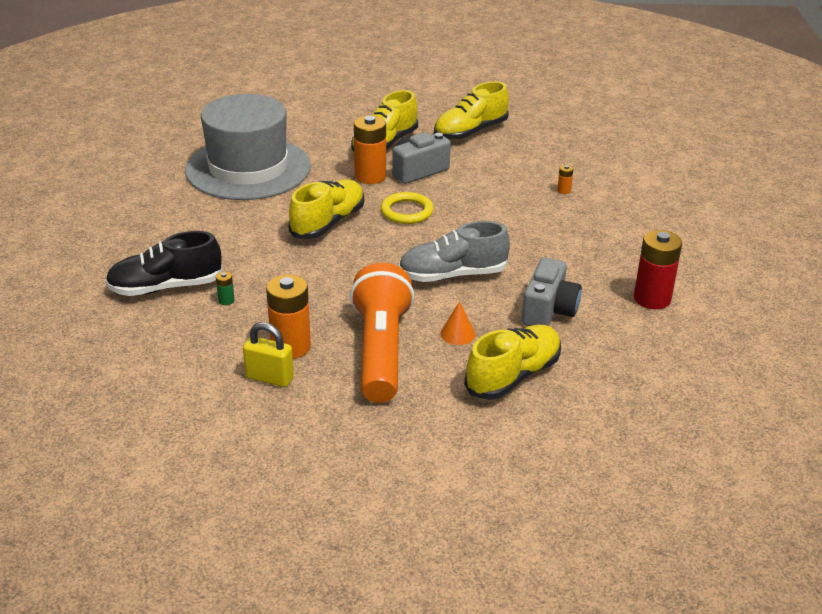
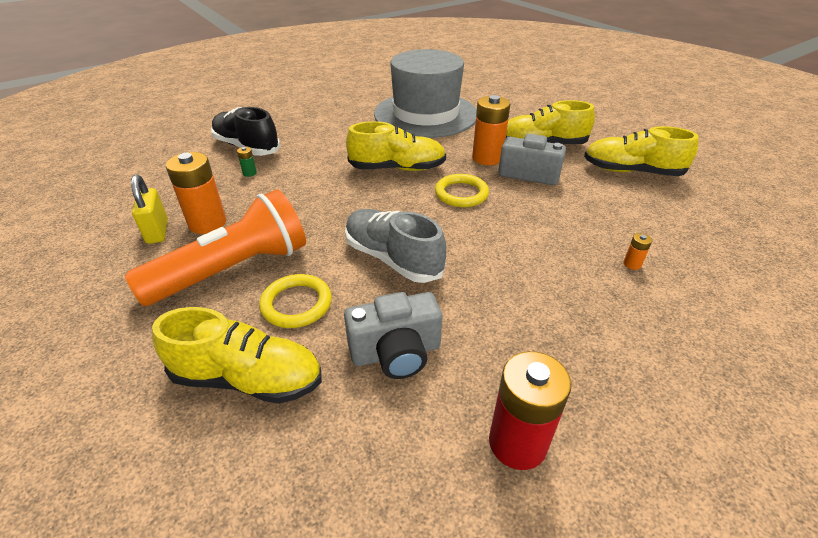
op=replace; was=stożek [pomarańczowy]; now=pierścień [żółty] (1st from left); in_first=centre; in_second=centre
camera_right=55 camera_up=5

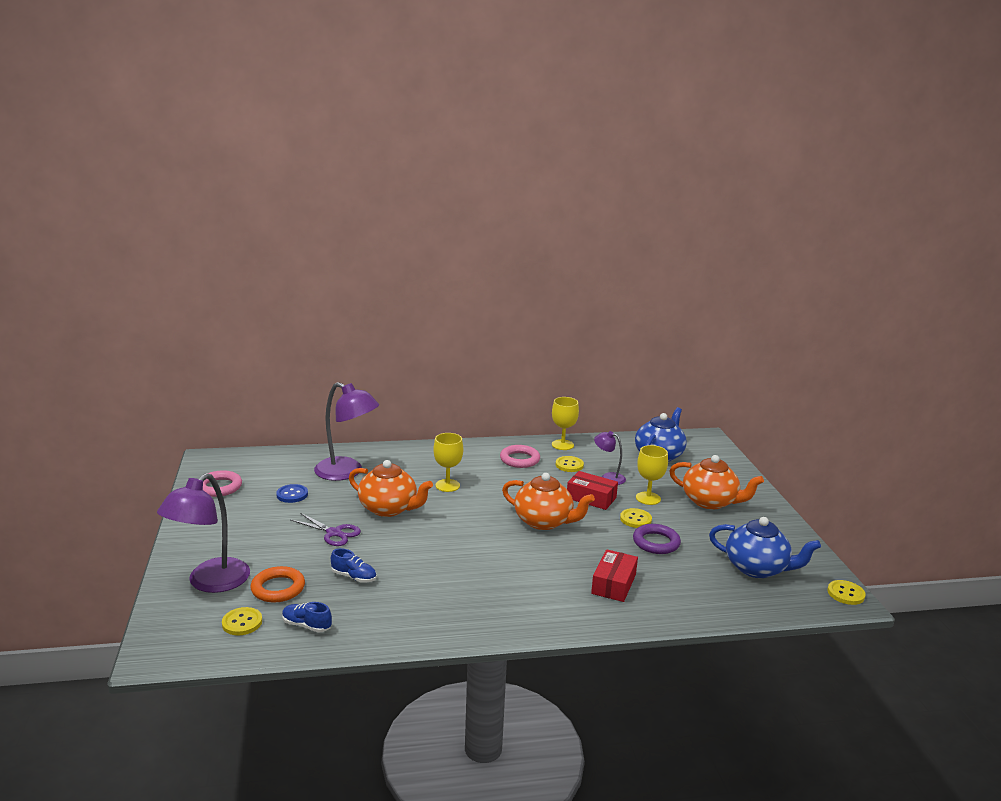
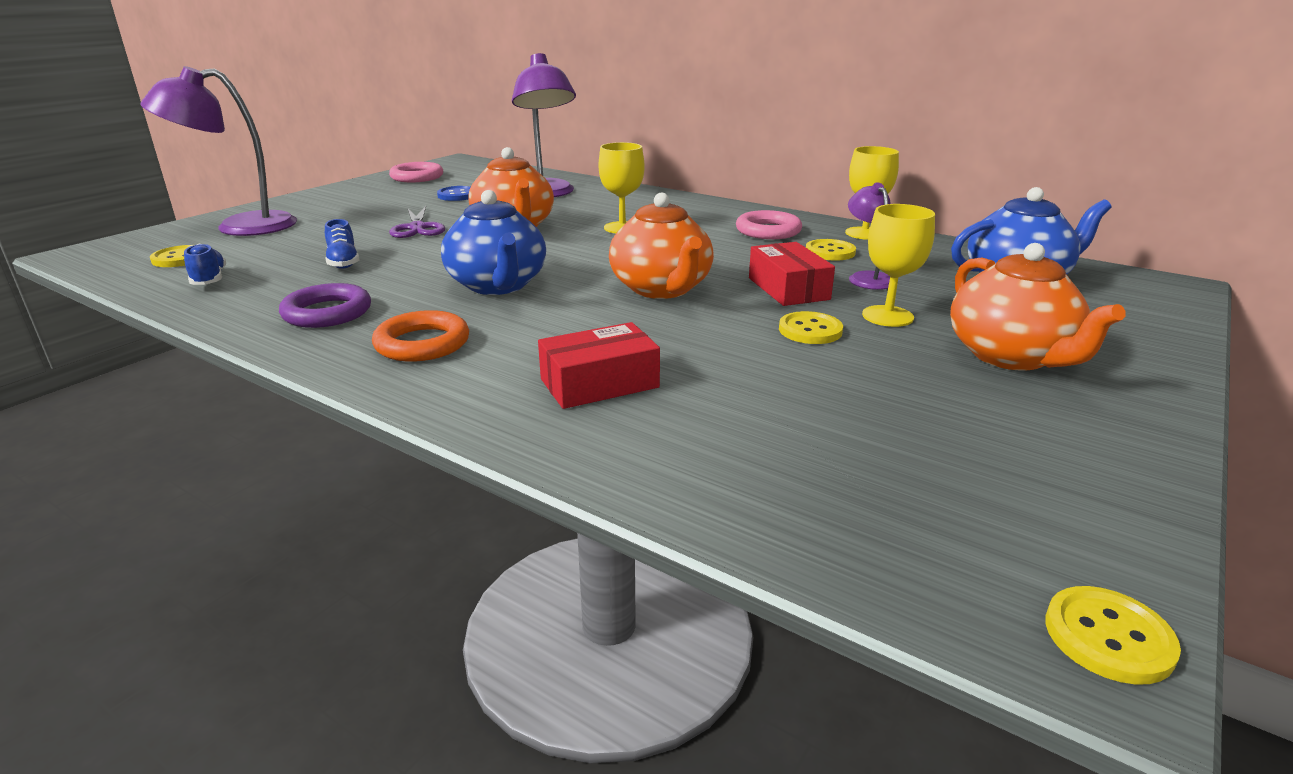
op=move; was=imbryk [niebieski] (2nd from left in the first image); now=imbryk [niebieski] (1st from left); in_first=bottom right; in_second=top centre
op=move; was=pierścień [fioletowy]; in_first=bottom centre; in_second=middle left
op=move; was=pierścień [pomarańczowy]; in_first=bottom left; in_second=middle left
camera_right=45 camera_up=5

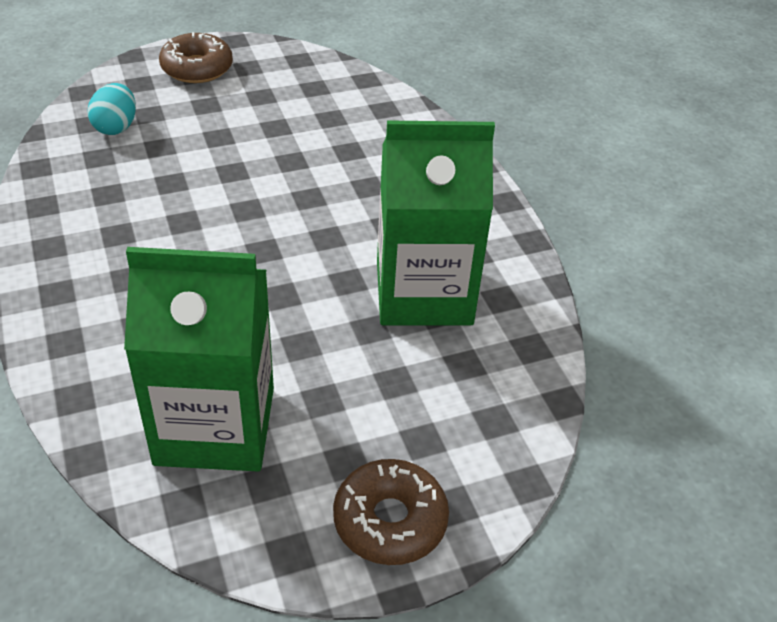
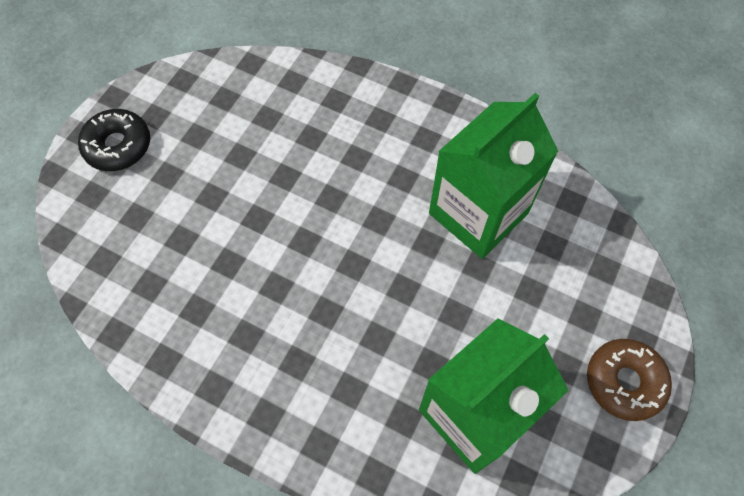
op=recolor; was=donut [brązowy] (1st from left); now=donut [czarny]; in_first=top left; in_second=top left
op=delete; was=jajko [turkusowy]; in_first=top left
camera_right=-40 camera_up=20

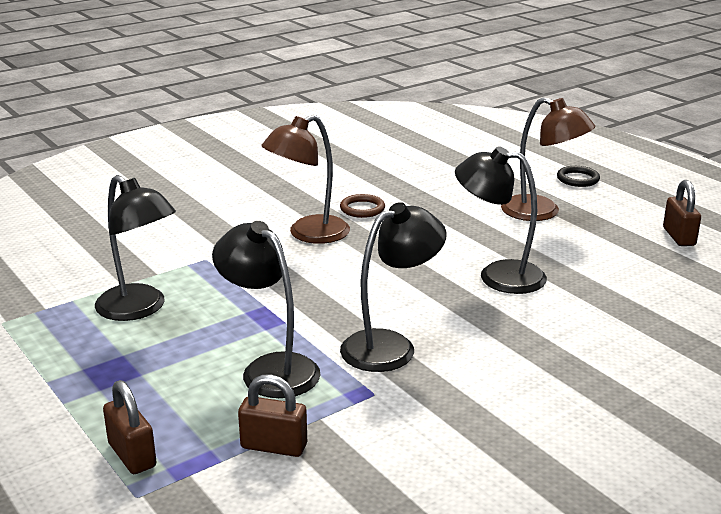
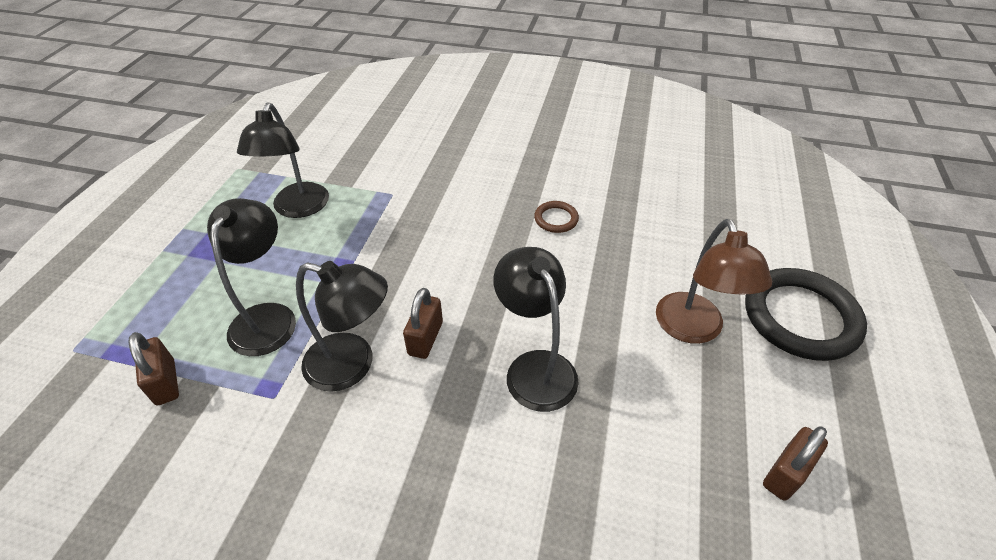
op=delete; was=lampka [brązowy] (1st from left); in_first=centre
op=resize; was=pierścień [czarny]; in_first=middle right; in_second=middle right; ratio=2.17
op=move; was=kłódka [brązowy] (1st from left in the first image); now=kłódka [brązowy] (2nd from left); in_first=bottom left; in_second=centre
camera_right=50 camera_up=20

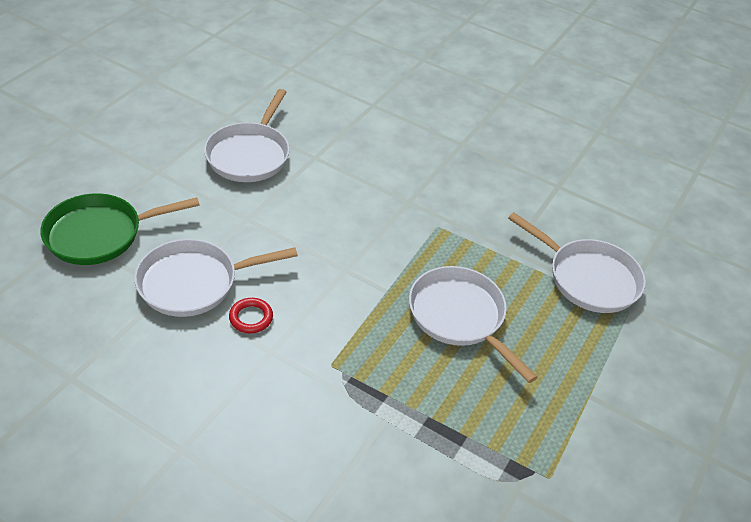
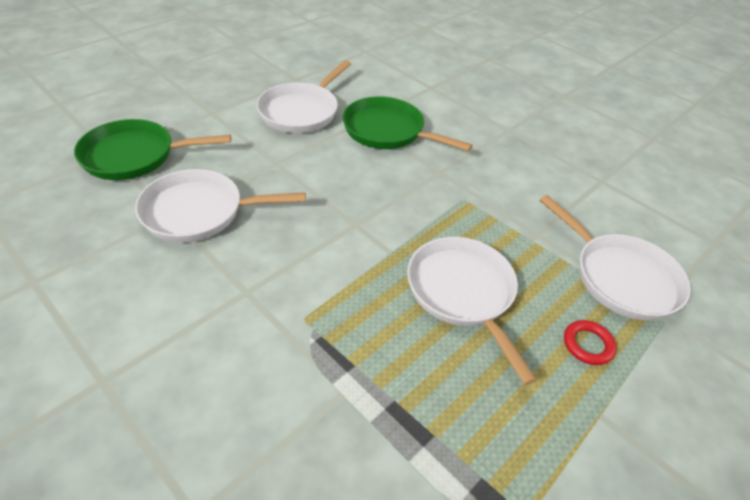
op=move; was=pierścień [czerwony]; in_first=centre; in_second=bottom right
op=insert; now=patelnia [zielony] (2nd from left); in_second=top centre
camera_right=15 camera_up=0

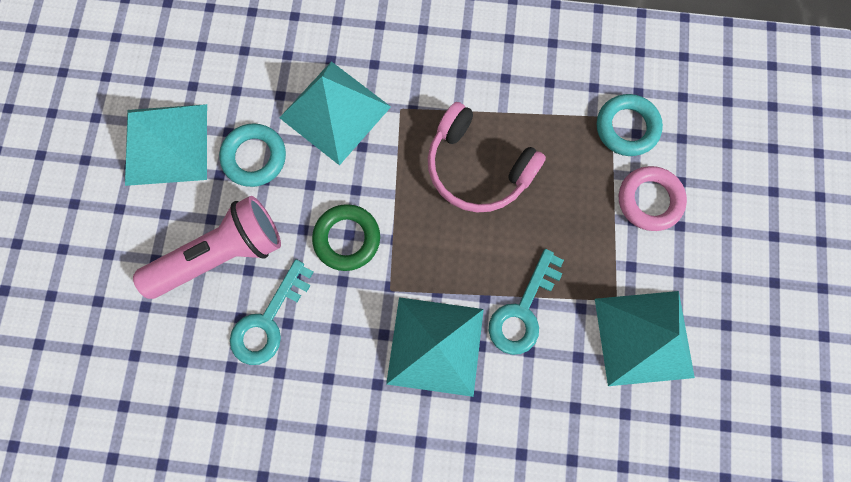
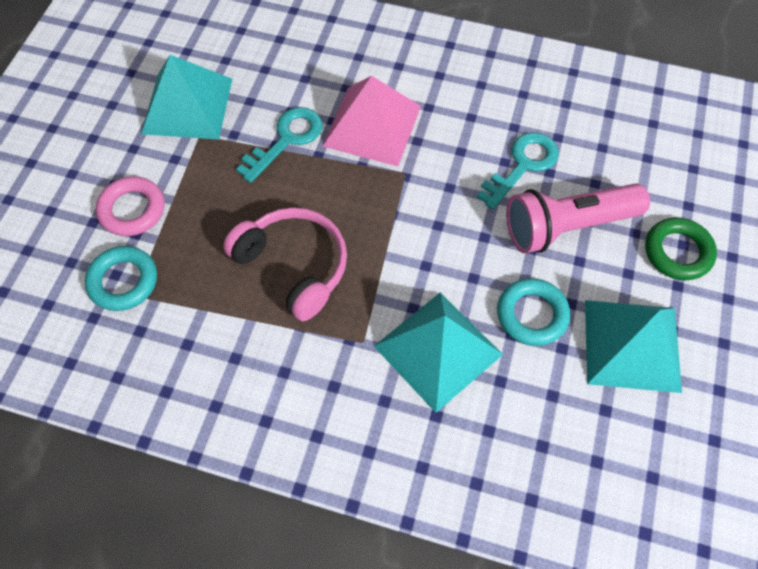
op=move; was=pierścień [zielony]; in_first=centre; in_second=middle right
op=recolor; was=piramida [turkusowy] (3rd from left); now=piramida [różowy]; in_first=bottom centre; in_second=top centre
camera_right=-170 camera_up=-15

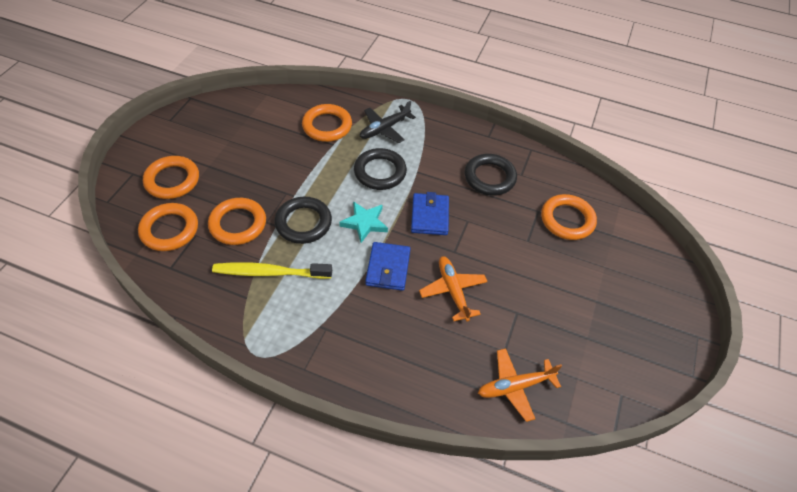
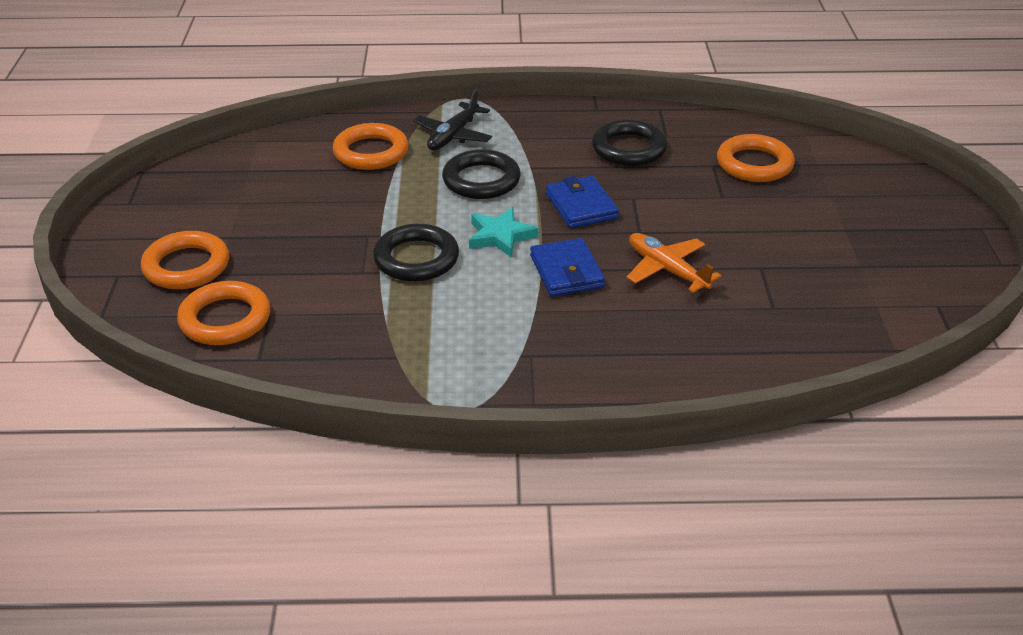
op=delete; was=pierścień [pomarańczowy] (3rd from left); in_first=middle left
op=delete; was=szczoteczka do zębów [żółty]; in_first=centre
op=delete; was=samolot [pomarańczowy] (2nd from left); in_first=bottom centre
camera_right=-20 camera_up=-15

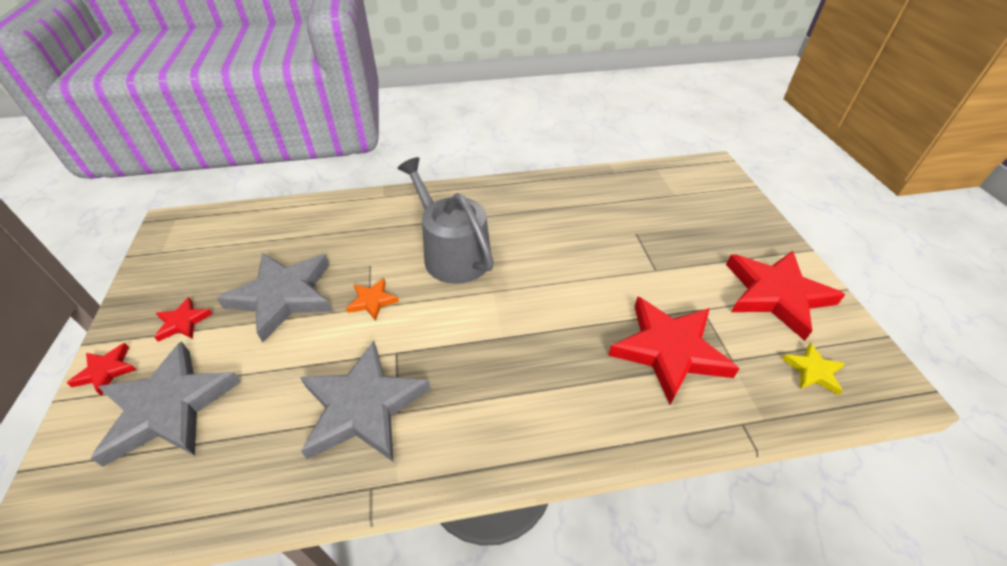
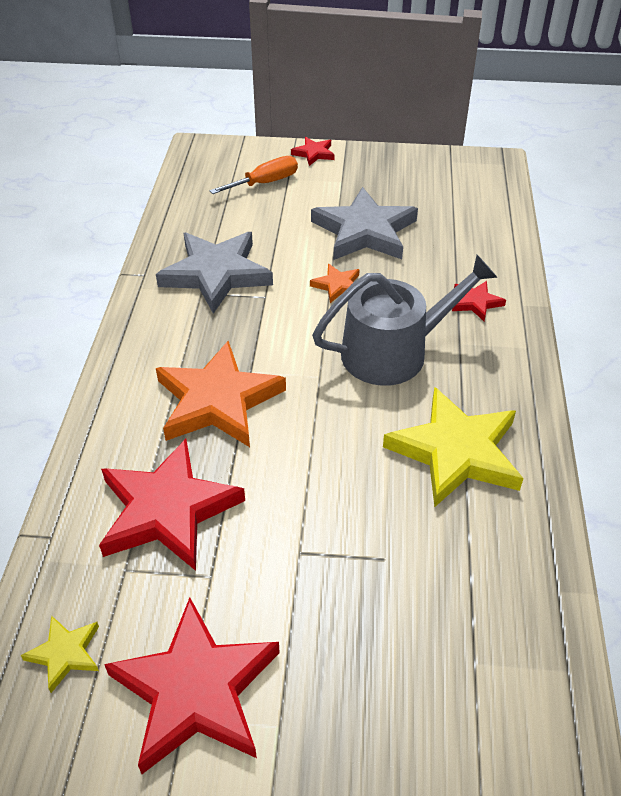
op=move; was=gwiazda [czerwony] (2nd from left in the first image); now=gwiazda [czerwony] (4th from left); in_first=middle left; in_second=middle right
op=replace; was=gwiazda [szary] (1st from left); now=śrubokręt [pomarańczowy]; in_first=bottom left; in_second=top centre
op=insert; now=gwiazda [pomarańczowy] (1st from left); in_second=centre
op=insert; now=gwiazda [żółty] (2nd from left); in_second=middle right
camera_right=105 camera_up=0

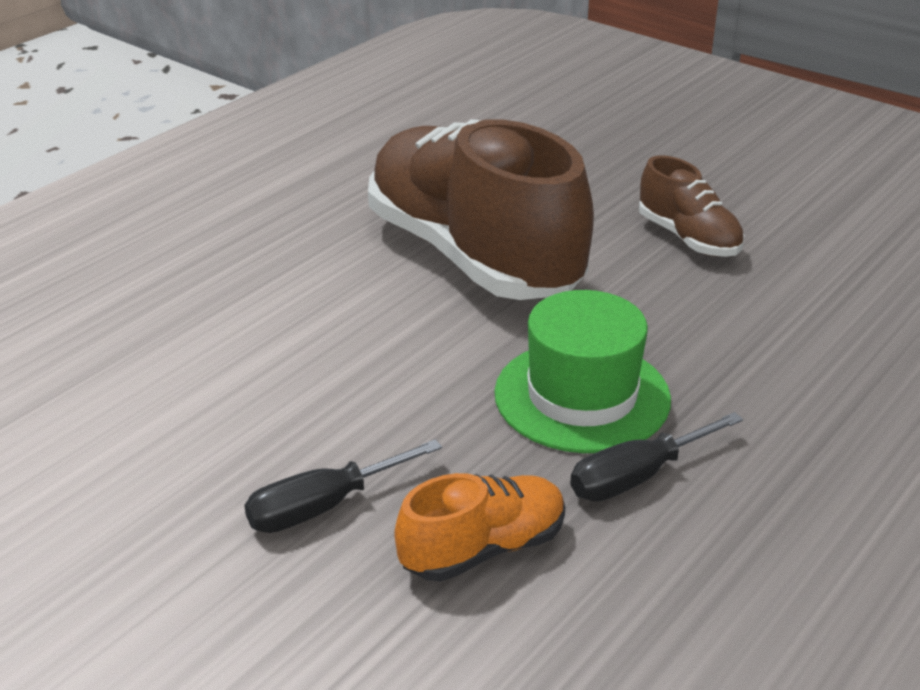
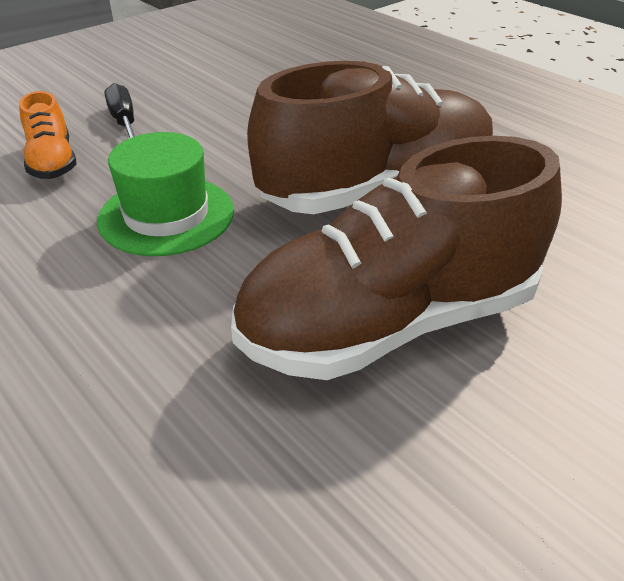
op=resize; was=but [brązowy] (2nd from left); in_first=top right; in_second=centre; ratio=2.2
op=delete; was=śrubokręt [czarny] (2nd from left); in_first=middle right
camera_right=100 camera_up=5

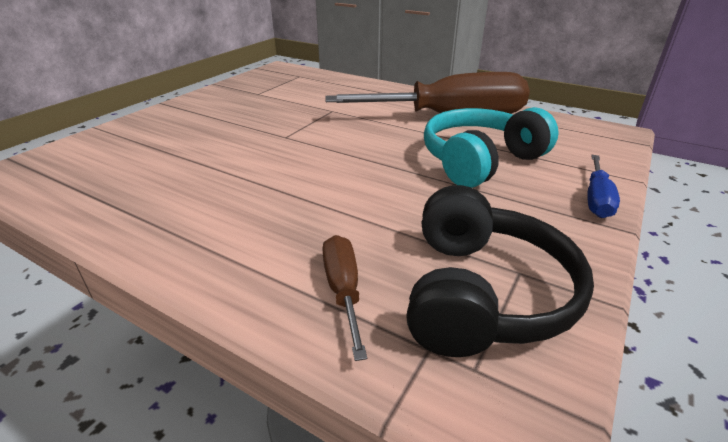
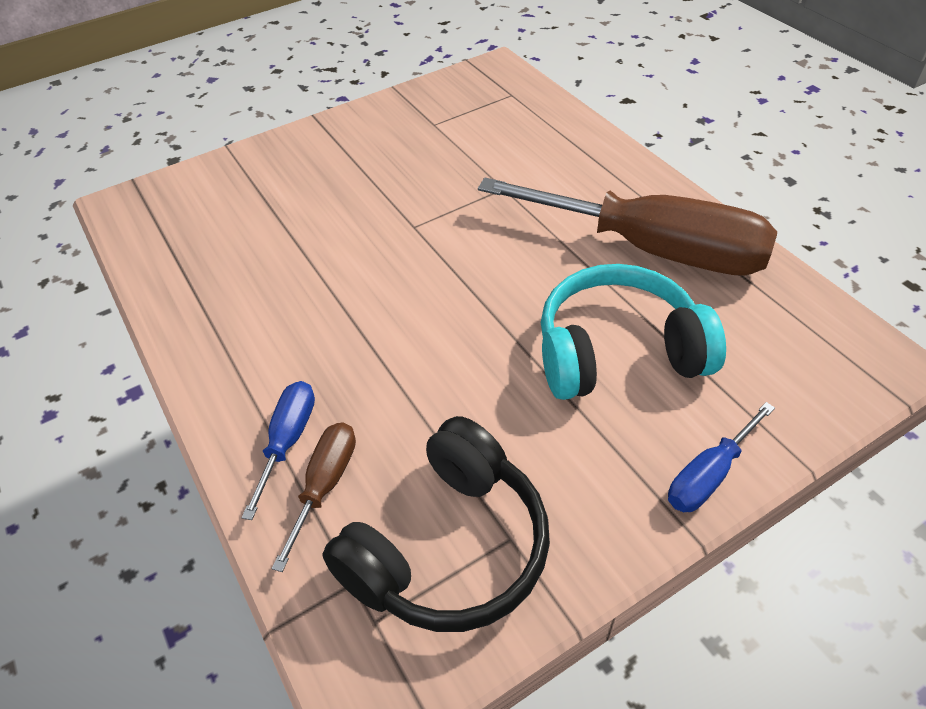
op=insert; now=śrubokręt [niebieski] (1st from left); in_second=middle left
camera_right=30 camera_up=15

